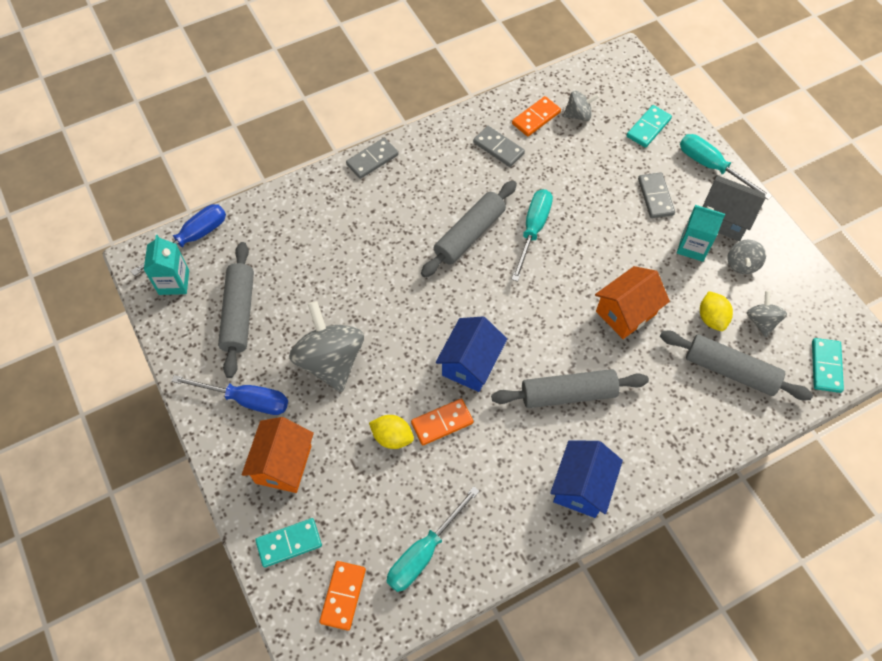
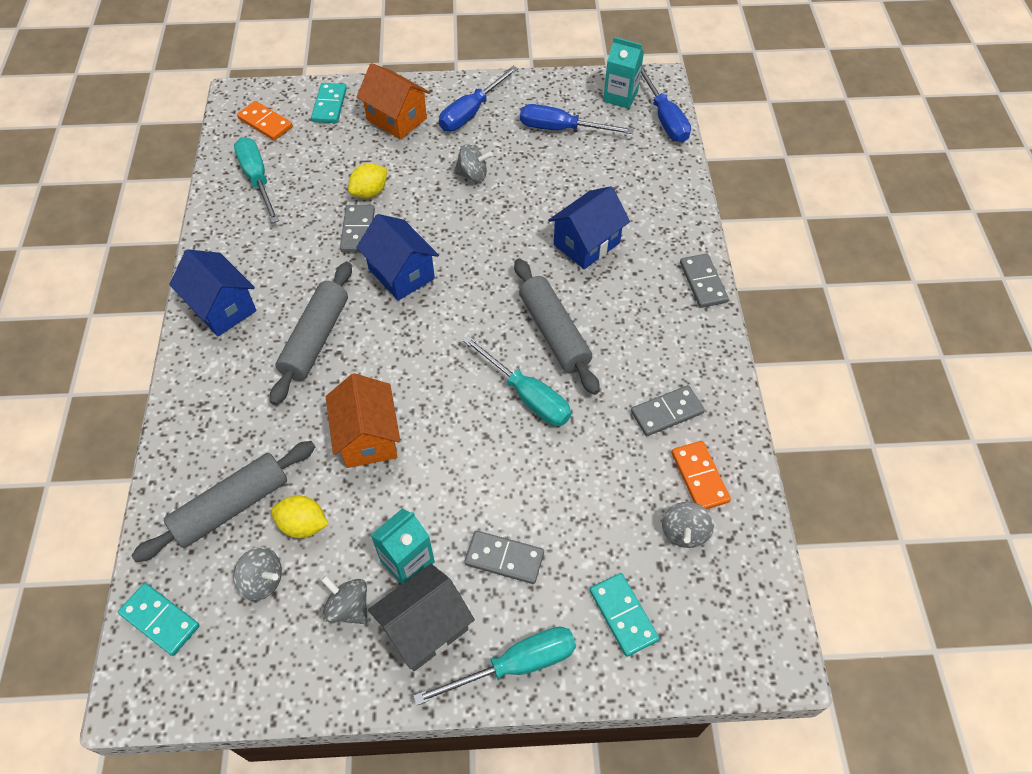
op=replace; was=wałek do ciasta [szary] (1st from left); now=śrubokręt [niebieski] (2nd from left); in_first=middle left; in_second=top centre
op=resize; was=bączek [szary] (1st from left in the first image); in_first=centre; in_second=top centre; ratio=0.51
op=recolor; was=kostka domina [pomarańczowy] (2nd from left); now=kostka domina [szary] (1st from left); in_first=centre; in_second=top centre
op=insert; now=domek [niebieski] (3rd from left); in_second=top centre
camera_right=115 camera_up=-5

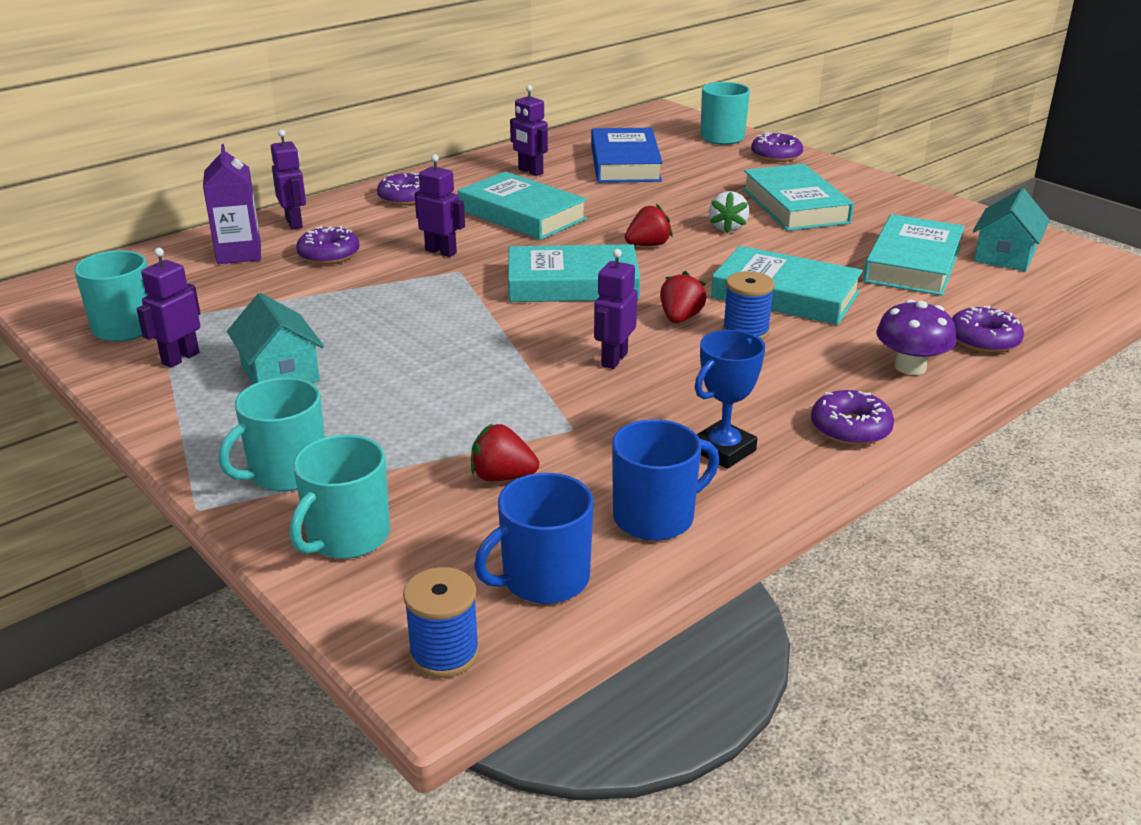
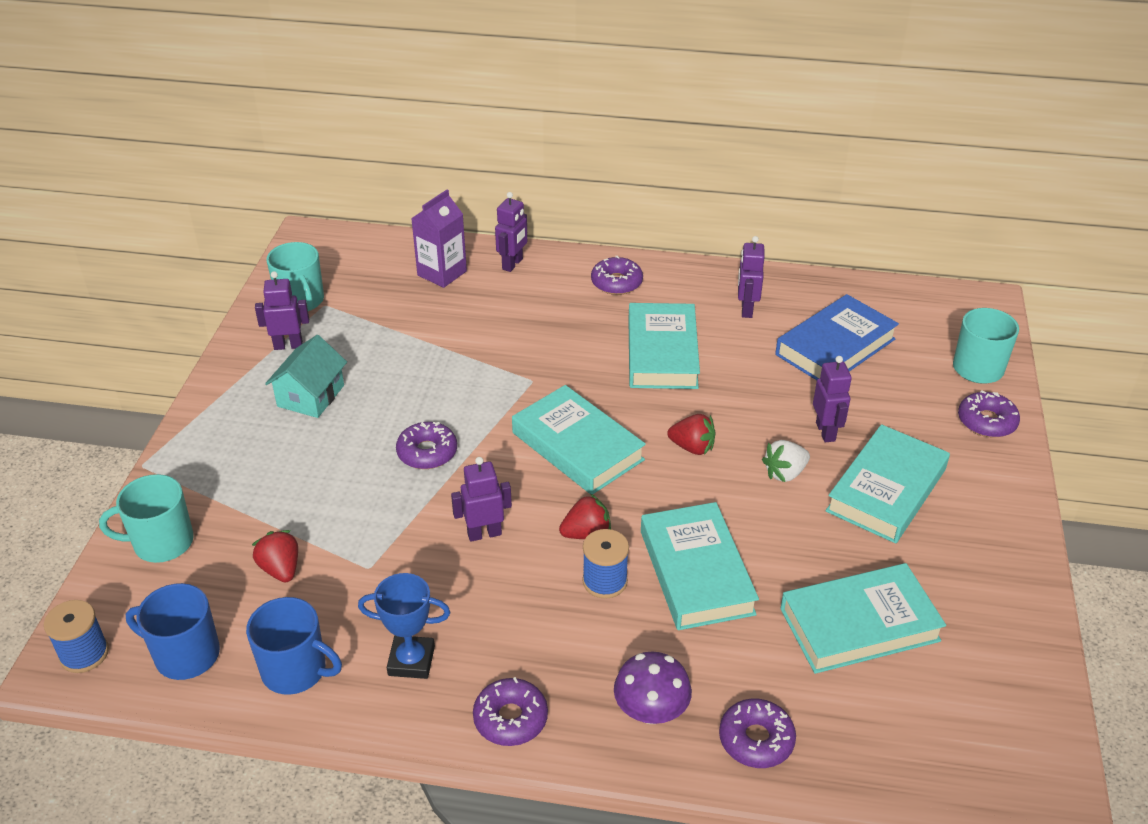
op=move; was=robot [fioletowy] (3rd from left in the first image); now=robot [fioletowy] (5th from left); in_first=top centre; in_second=middle right
op=delete; was=domek [turkusowy] (2nd from left); in_first=top right
op=move; was=donut [fioletowy] (1st from left); in_first=top left; in_second=centre
op=delete; was=kubek [turkusowy] (2nd from left); in_first=middle left
camera_right=50 camera_up=10

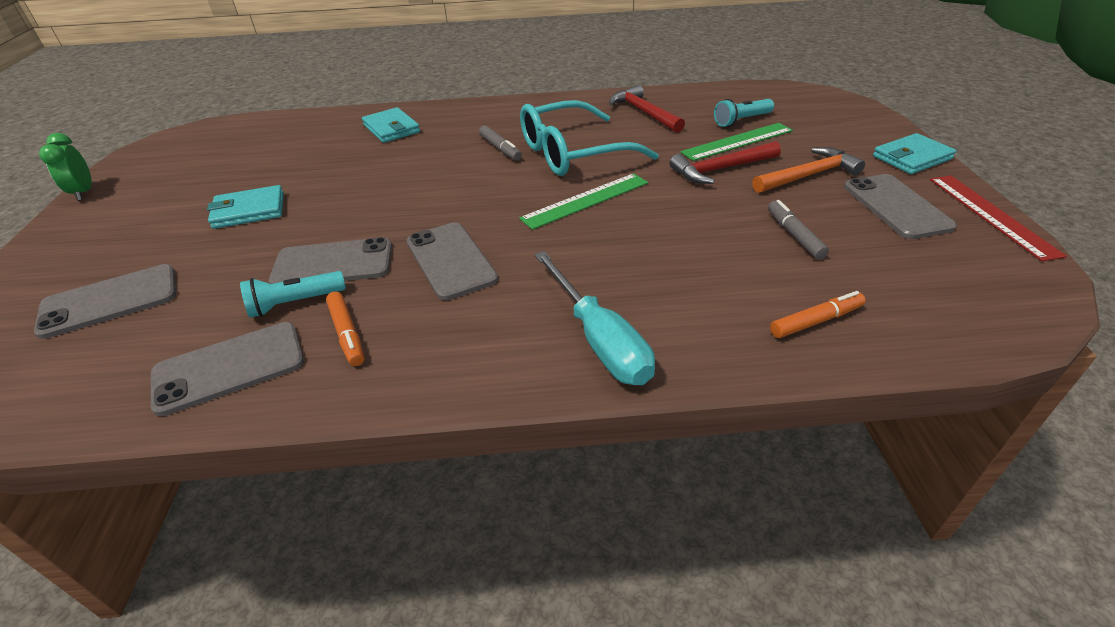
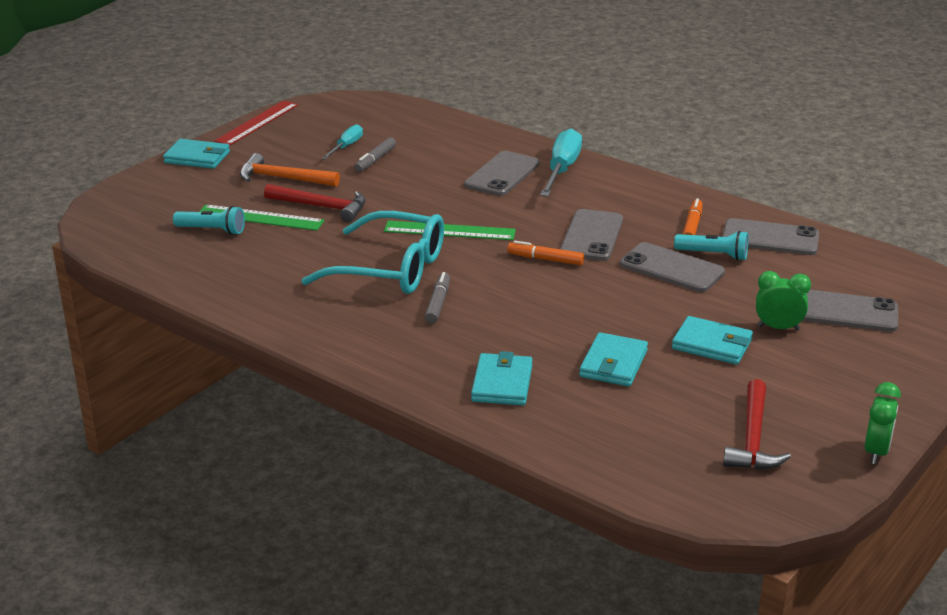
op=move; was=młotek [czerwony] (1st from left in the first image); now=młotek [czerwony] (2nd from left); in_first=top centre; in_second=bottom right
op=move; was=telefon [szary] (5th from left in the first image); now=telefon [szary] (1st from left); in_first=top right; in_second=top centre
op=move; was=flamaster [pomarańczowy] (2nd from left in the first image); now=flamaster [pomarańczowy] (1st from left); in_first=middle right; in_second=centre
op=insert; now=śrubokręt [turkusowy] (1st from left); in_second=top centre
op=insert; now=budzik [zielony] (1st from left); in_second=middle right
op=insert; now=portfel [turkusowy] (3rd from left); in_second=centre
camera_right=-140 camera_up=-10

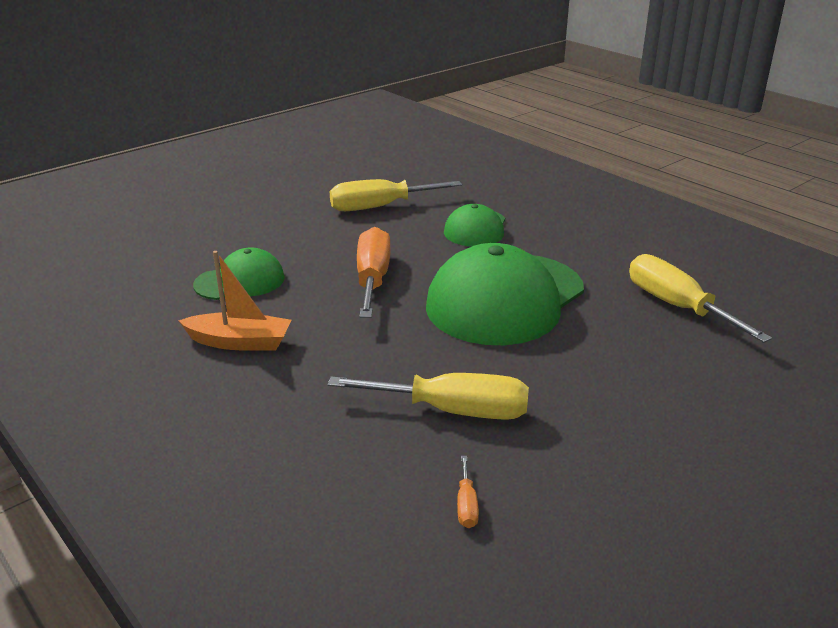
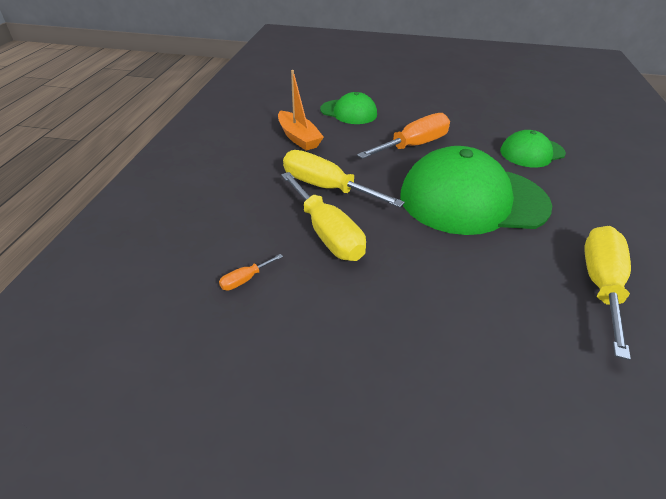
op=move; was=śrubokręt [żółty] (1st from left in the first image); now=śrubokręt [żółty] (2nd from left); in_first=top centre; in_second=centre
camera_right=50 camera_up=10

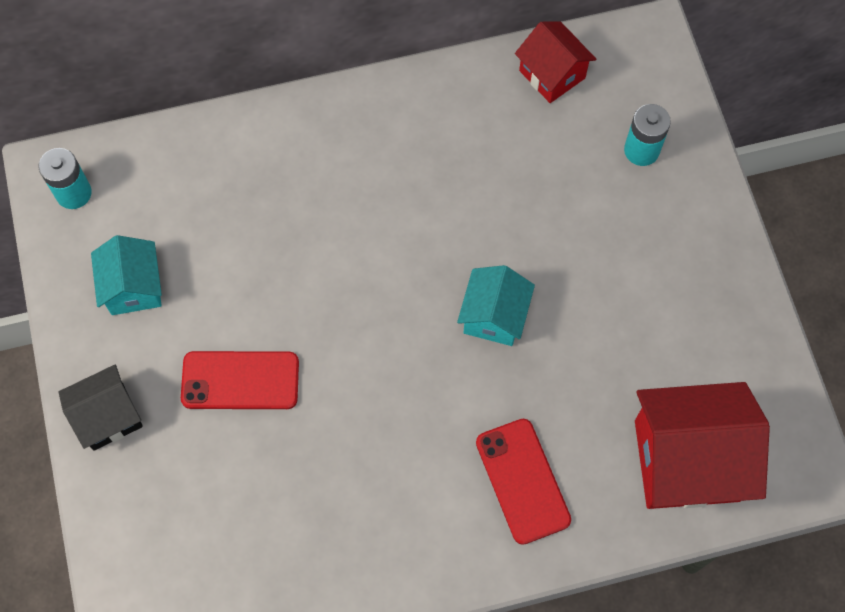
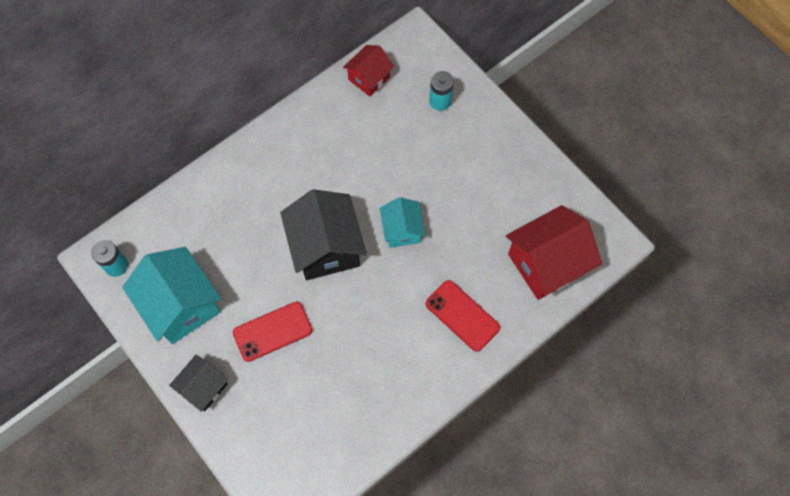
op=rotate; was=domek [czerwony] (1st from left); in_first=top centre; in_second=top centre; clockwise=-75
op=resize; was=domek [turkusowy] (1st from left); in_first=middle left; in_second=middle left; ratio=1.75
op=insert; now=domek [czarny] (2nd from left); in_second=centre
camera_right=-25 camera_up=0

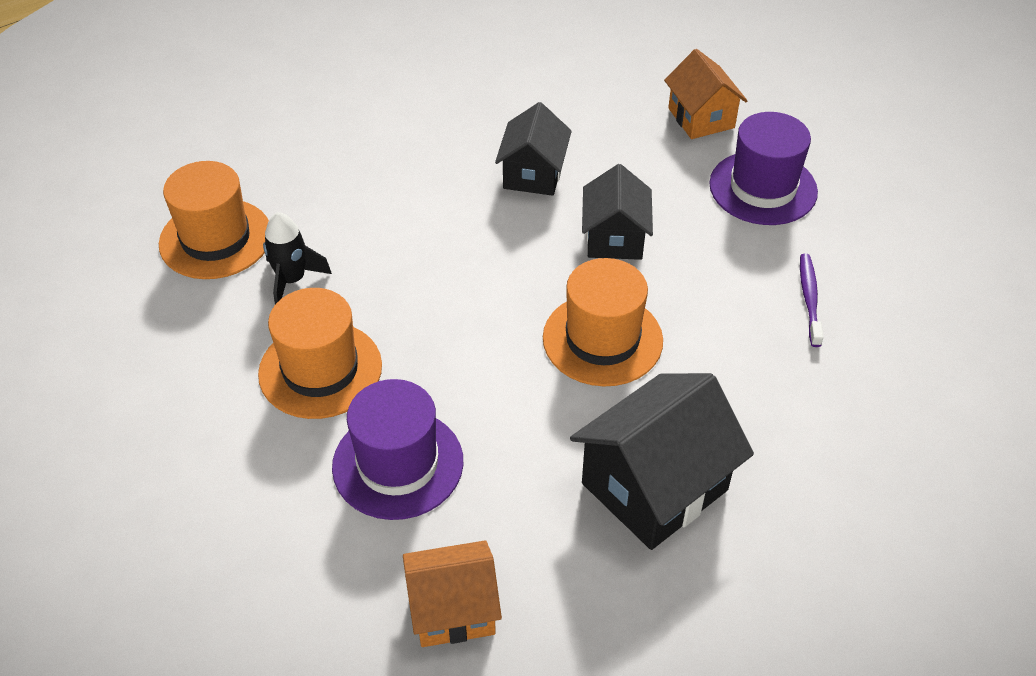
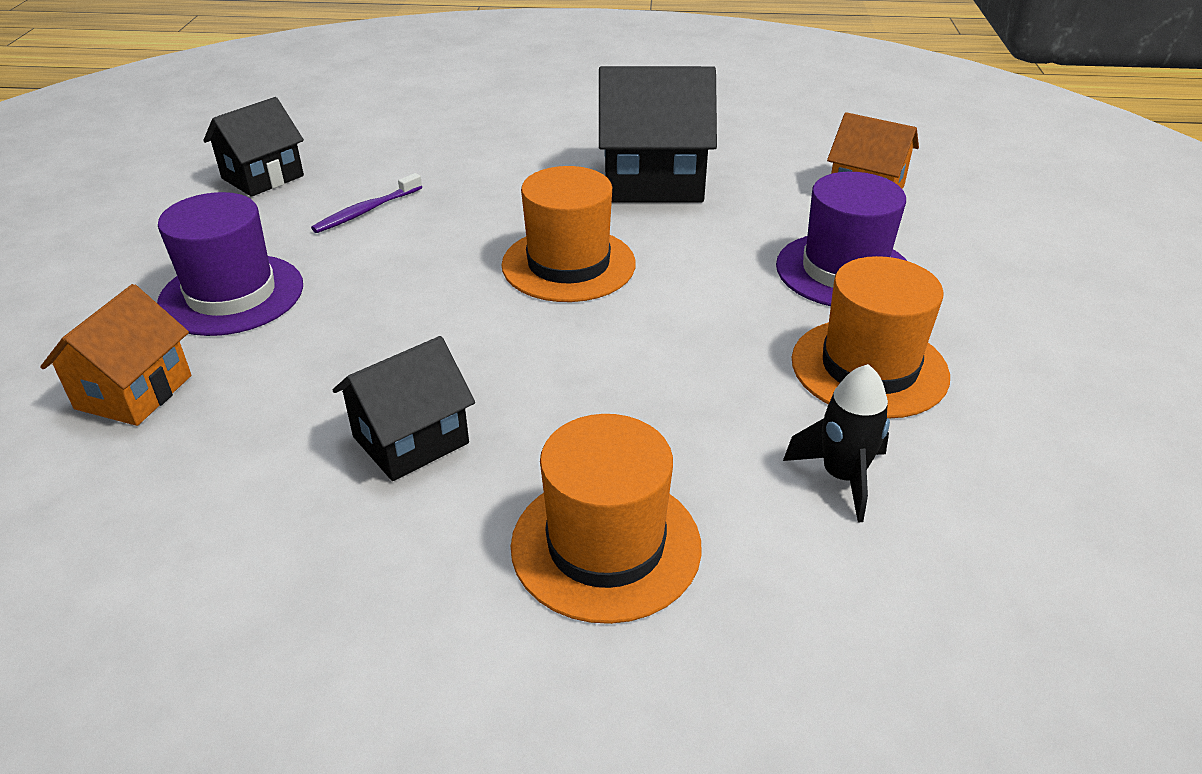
op=move; was=kapelusz [pomarańczowy] (1st from left in the first image); now=kapelusz [pomarańczowy] (2nd from left); in_first=top left; in_second=bottom centre
op=move; was=domek [czarny] (2nd from left in the first image); now=domek [czarny] (1st from left); in_first=top centre; in_second=top left
camera_right=-140 camera_up=-10

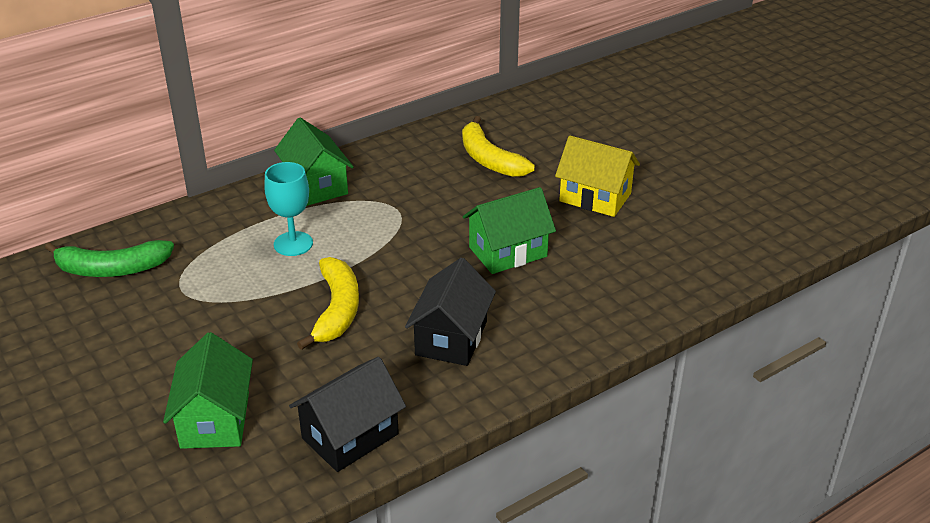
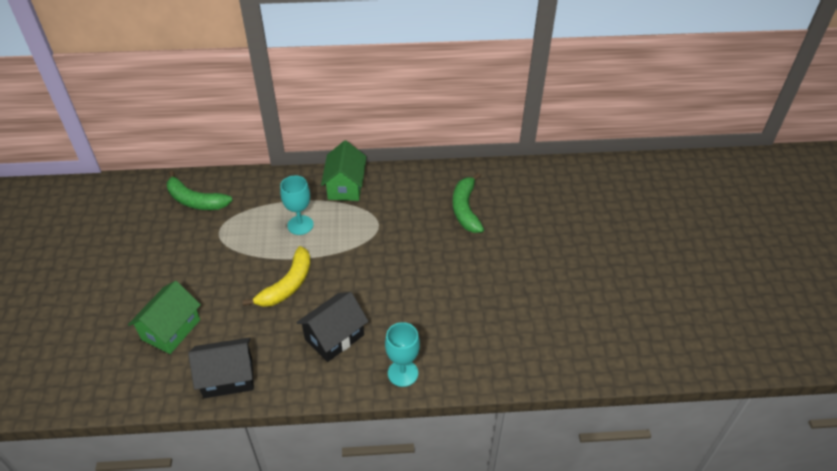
op=recolor; was=banan [żółty] (2nd from left); now=banan [zielony] (2nd from left); in_first=top centre; in_second=centre
op=delete; was=domek [żółty]; in_first=centre
op=delete; was=domek [zielony] (3rd from left); in_first=centre
op=insert; now=kielich [turkusowy] (2nd from left); in_second=bottom centre
camera_right=30 camera_up=10

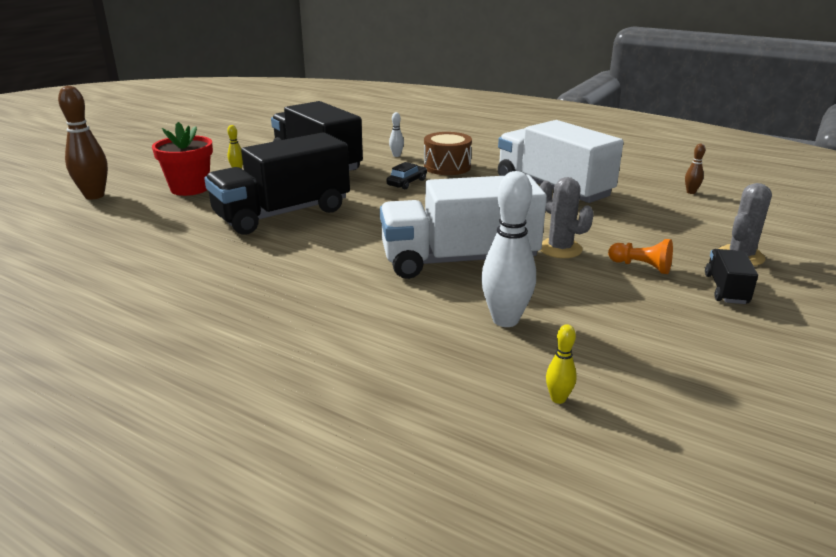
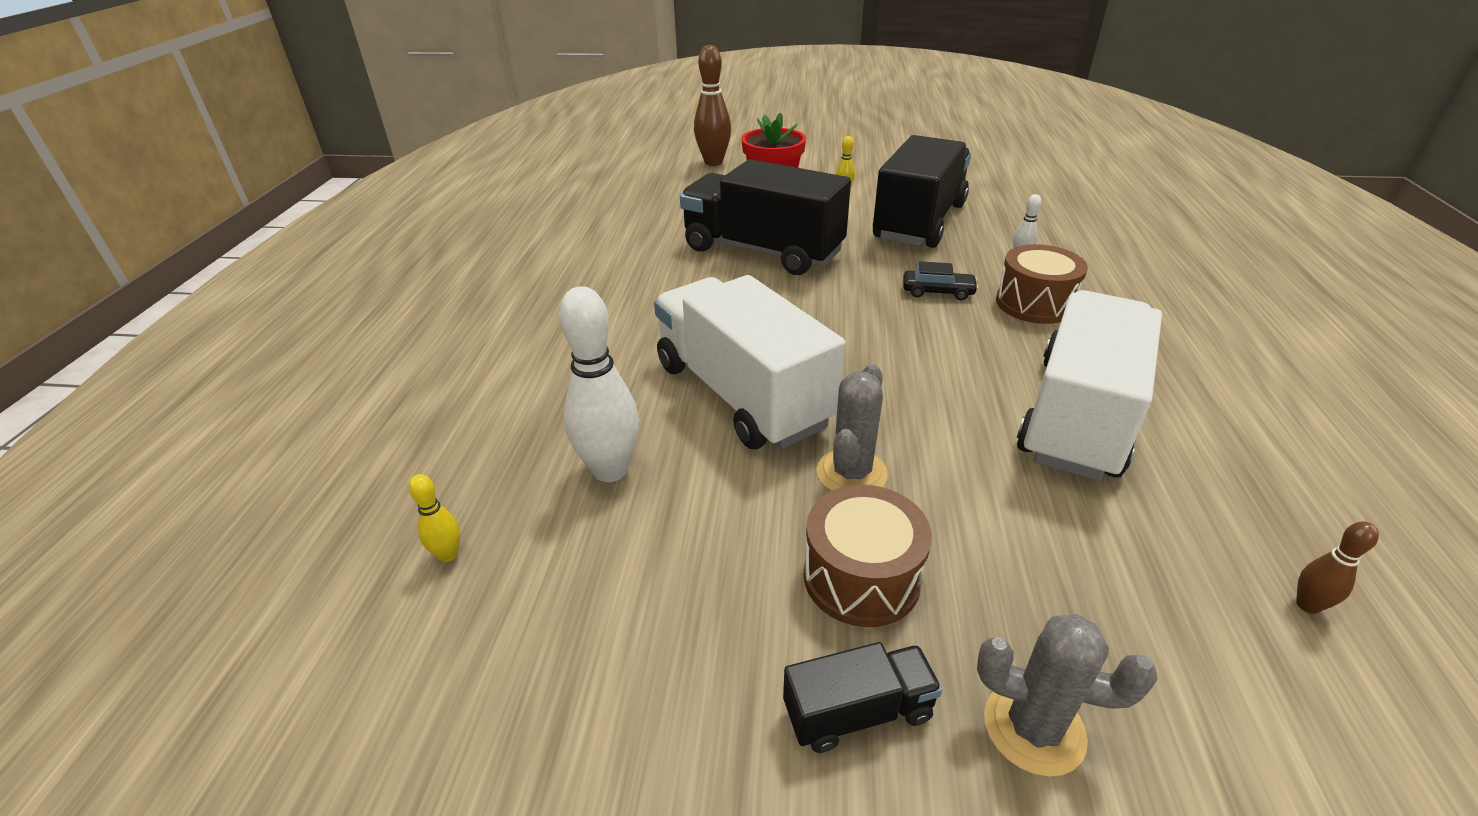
op=replace; was=pionek [pomarańczowy]; now=bęben [brązowy] (1st from left); in_first=middle right; in_second=bottom centre
camera_right=65 camera_up=10

